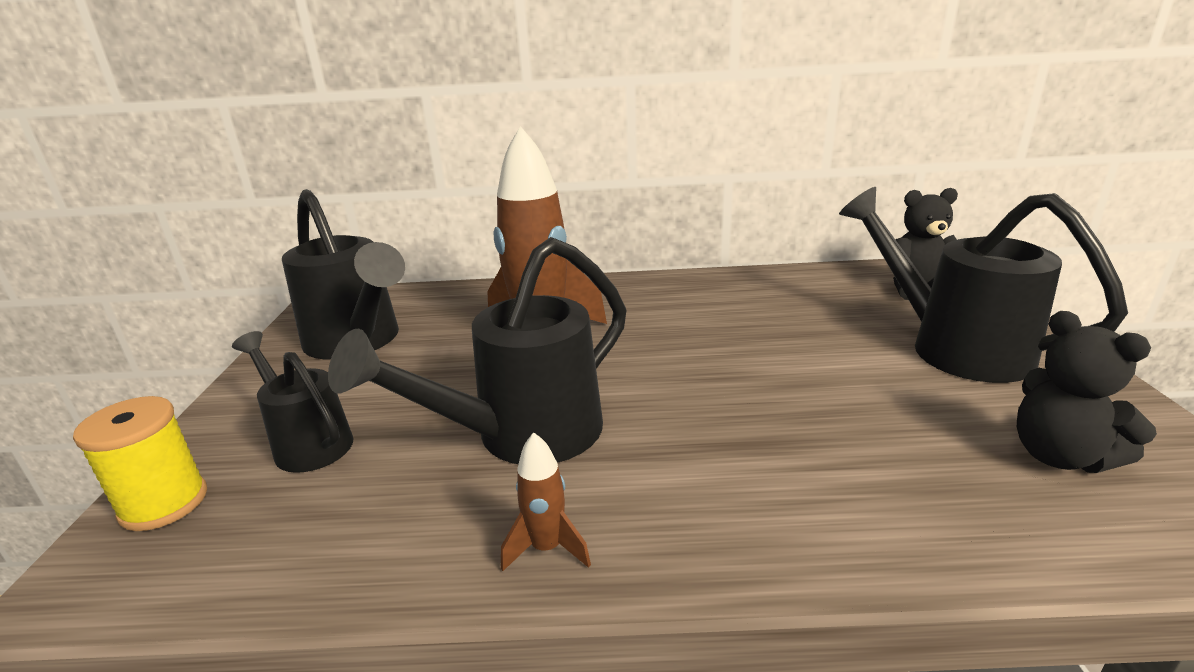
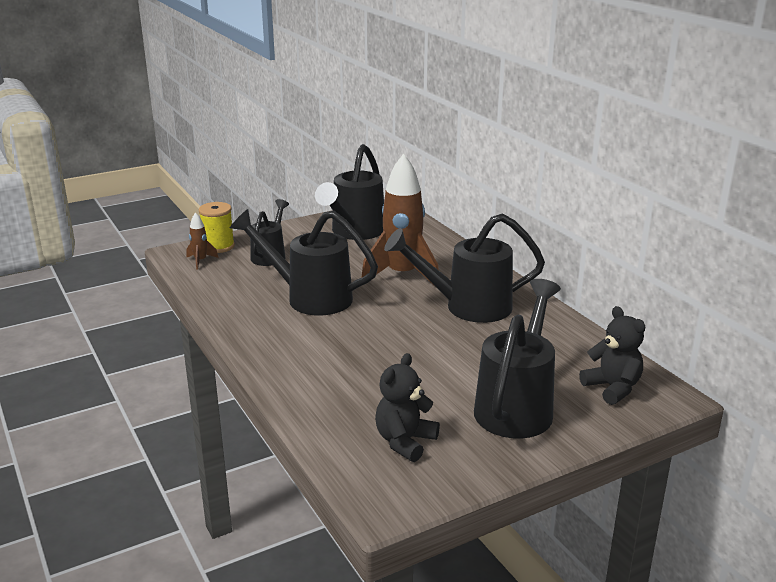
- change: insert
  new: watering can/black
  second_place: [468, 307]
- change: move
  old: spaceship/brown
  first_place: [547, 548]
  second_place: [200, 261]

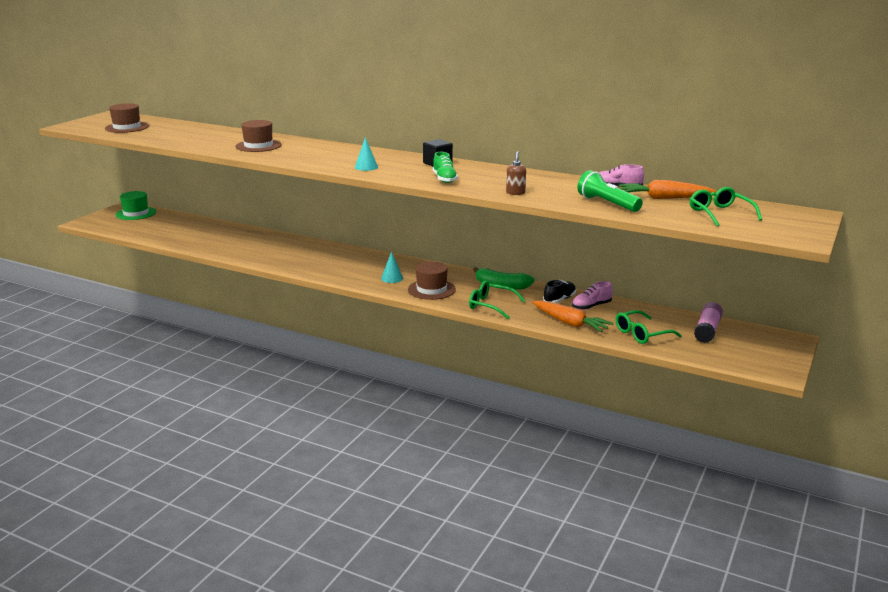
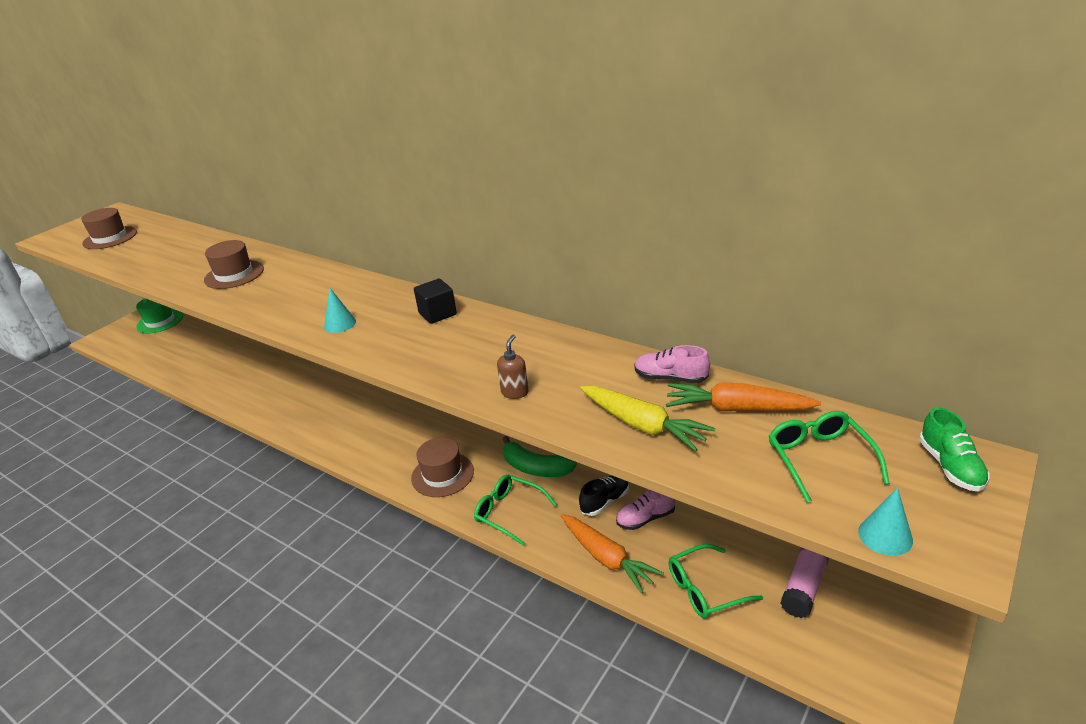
- change: move
  old: cone/aqua
  first_place: [392, 278]
  second_place: [885, 536]
- change: move
  old: lace-up shoe/green
  first_place: [444, 179]
  second_place: [950, 466]
- change: replace
  old: torch/green
  new: root vegetable/bright yellow
  first_place: [607, 204]
  second_place: [643, 425]

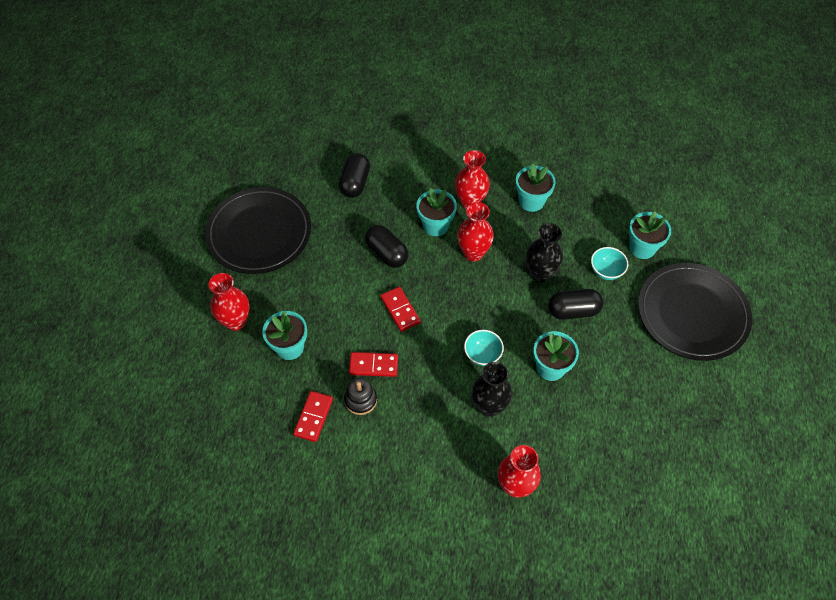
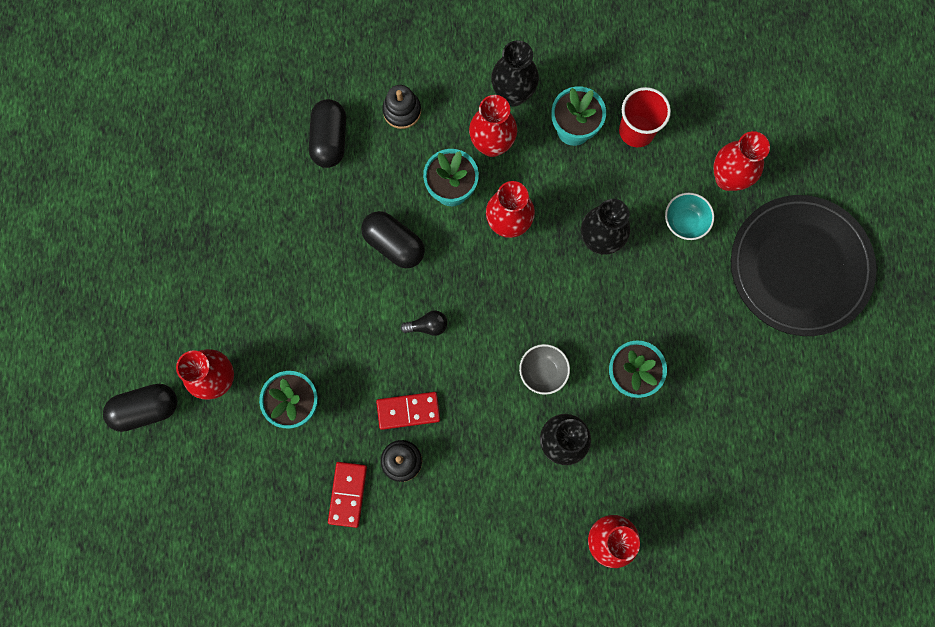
- change: delete
  old: plate/black
  first_place: [259, 233]
- change: insert
  new: stacking toy/black
  second_place: [402, 111]
- change: insert
  new: tall vase/black
  second_place: [513, 94]
- change: insert
  new: beaker/scarlet
  second_place: [636, 131]
- change: move
  old: pill/black
  first_place: [573, 311]
  second_place: [146, 409]
- change: replace
  old: domino tile/scarlet
  new: light bulb/black
  first_place: [400, 310]
  second_place: [427, 326]
- change: replace
  old: plant pot/aqua
  new: tall vase/scarlet
  first_place: [642, 248]
  second_place: [728, 178]
- change: recolor
  old: bowl/aqua
  new: bowl/grey
  first_place: [482, 355]
  second_place: [543, 372]

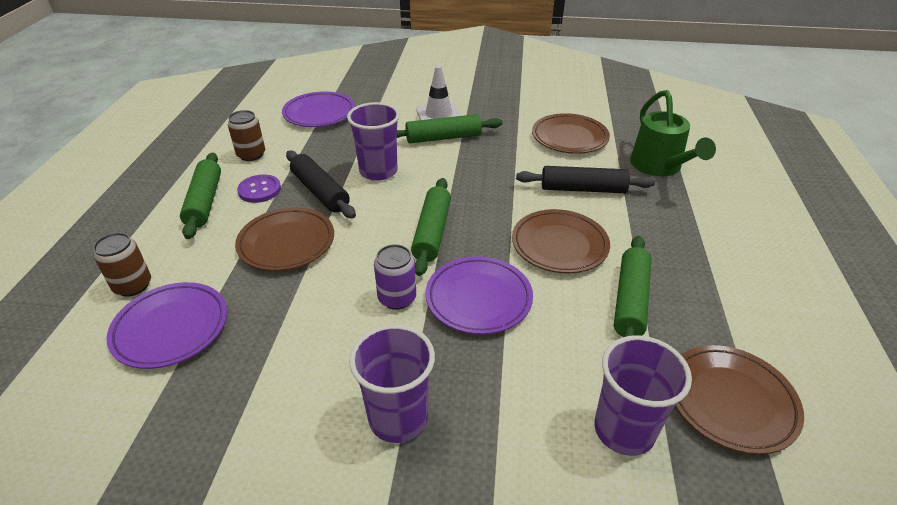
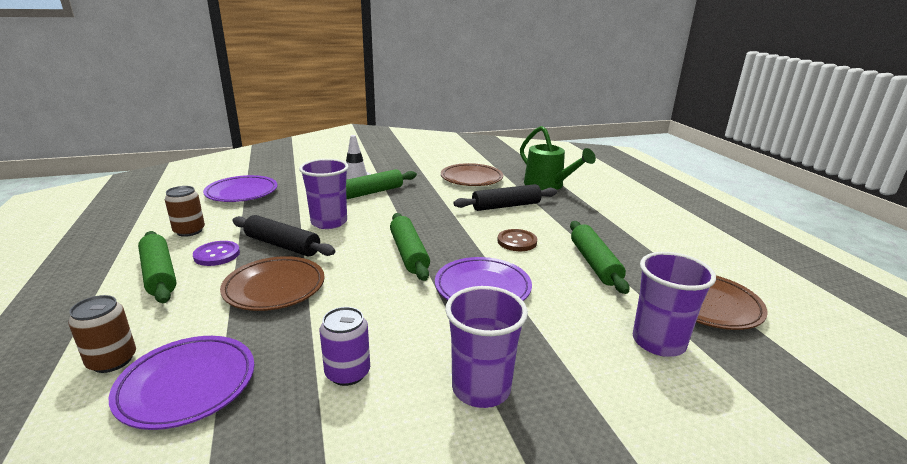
- change: move
  old: tin/royal purple
  first_place: [397, 298]
  second_place: [347, 373]
- change: replace
  old: plate/brown
  new: shirt button/brown
  first_place: [559, 245]
  second_place: [517, 241]

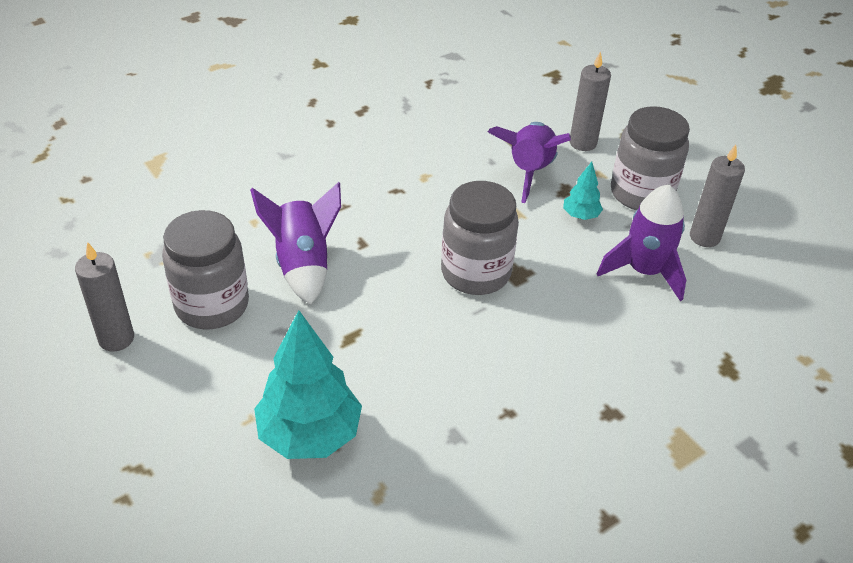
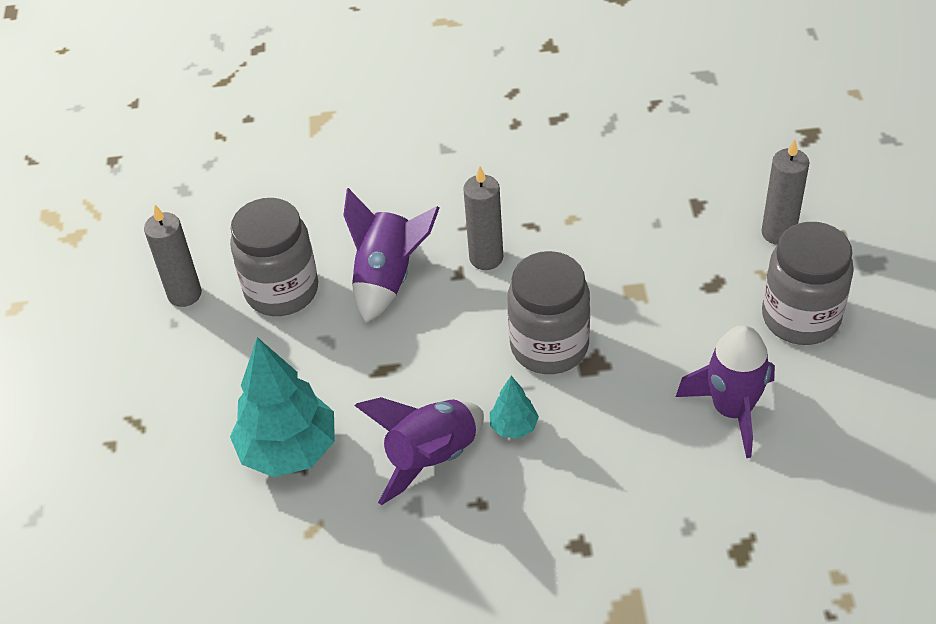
- change: move
  old: spaceship/royal purple
  first_place: [529, 171]
  second_place: [431, 457]
- change: move
  old: toy tree/aqua
  first_place: [580, 215]
  second_place: [514, 427]
- change: move
  old: candle/grey
  first_place: [704, 237]
  second_place: [486, 258]

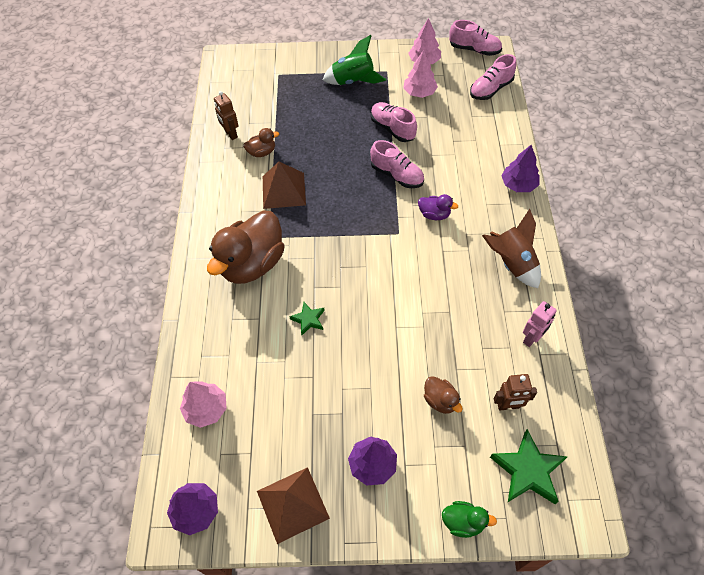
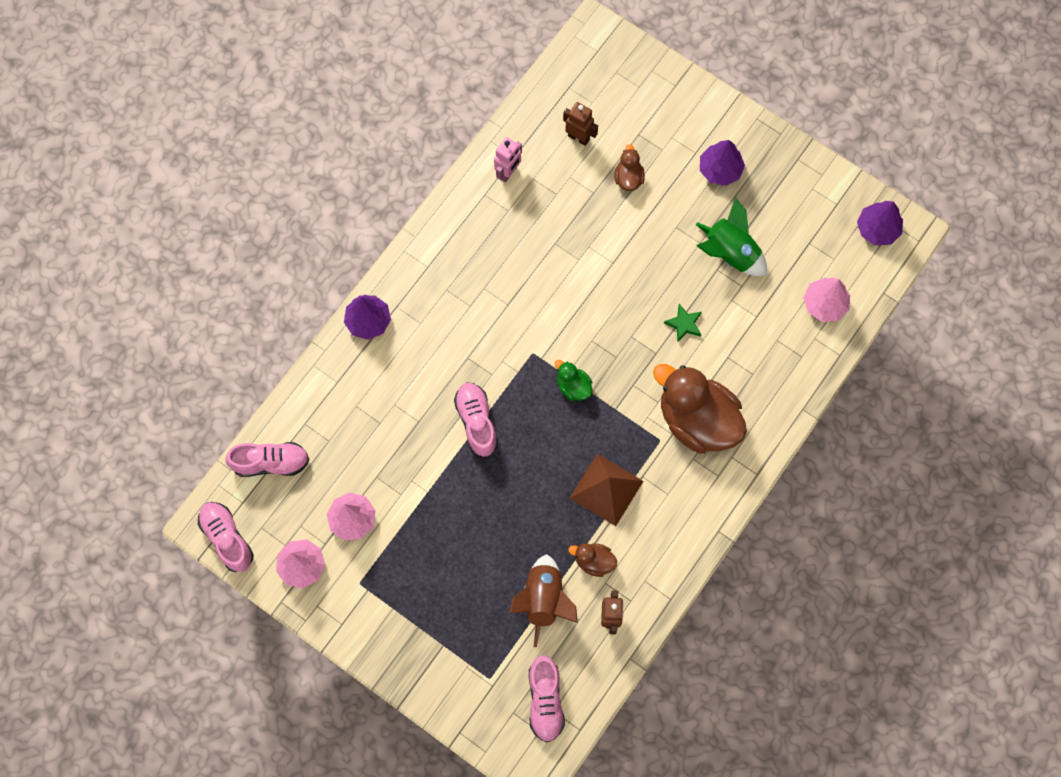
- change: delete
  old: pyramid shape/brown
  first_place: [292, 504]
- change: delete
  old: toy duck/royal purple
  first_place: [434, 214]
- change: delete
  old: star shape/green
  first_place: [528, 471]
- change: move
  old: spaceship/green
  first_place: [353, 81]
  second_place: [730, 253]
- change: move
  old: lace-up shoe/pink
  first_place: [392, 129]
  second_place: [545, 700]
- change: move
  old: toy duck/green
  first_place: [463, 522]
  second_place: [573, 386]
- change: move
  old: spaceship/brown
  first_place: [511, 263]
  second_place: [543, 600]
- change: rotate
  old: toy duck/brown
  first_place: [252, 264]
  second_place: [697, 420]
  degrees: -120
- change: rotate
  old: toy robot/pink
  first_place: [532, 338]
  second_place: [508, 172]
  degrees: 135

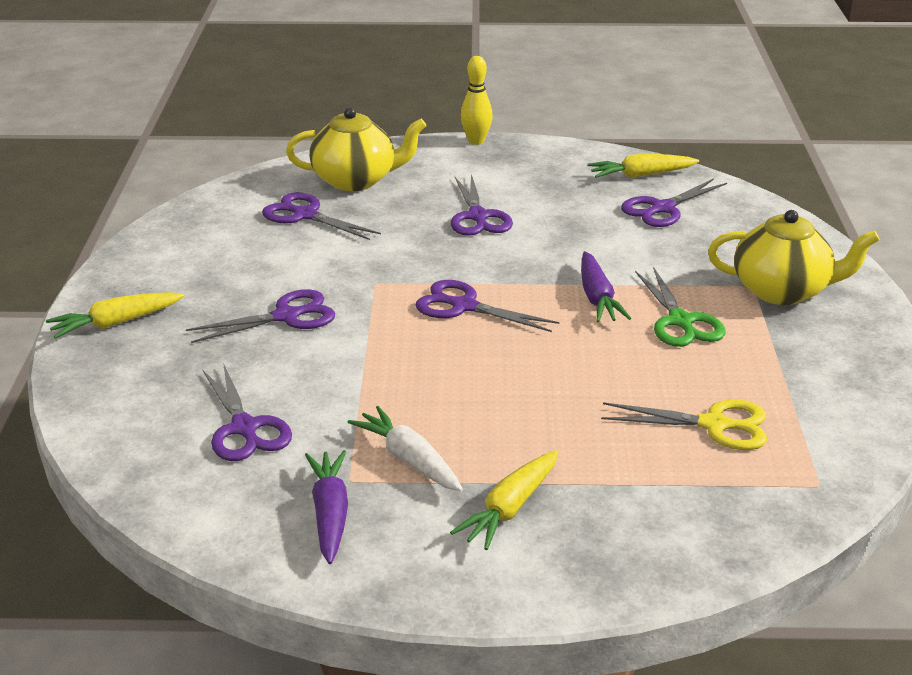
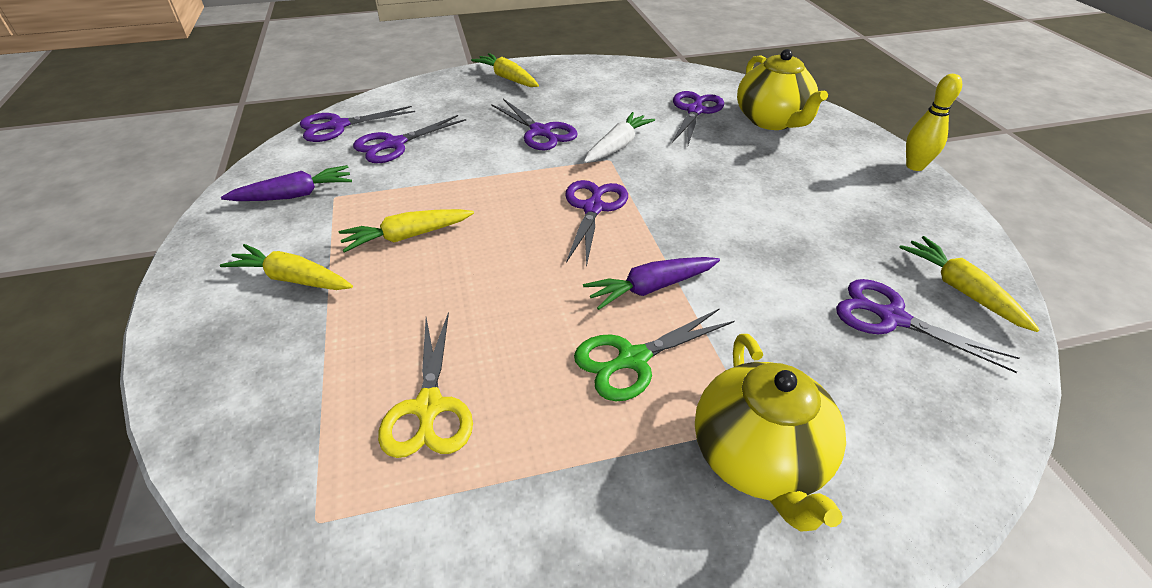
- change: insert
  new: root vegetable/bright yellow
  second_place: [408, 236]
- change: move
  old: root vegetable/pure white
  first_place: [409, 460]
  second_place: [617, 146]
- change: move
  old: shears/royal purple
  first_place: [478, 216]
  second_place: [338, 126]

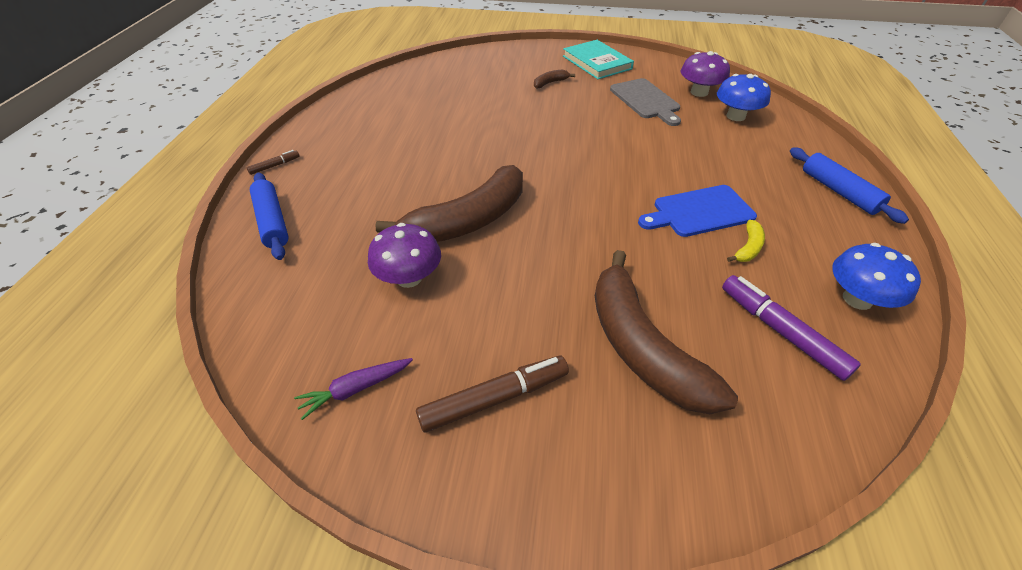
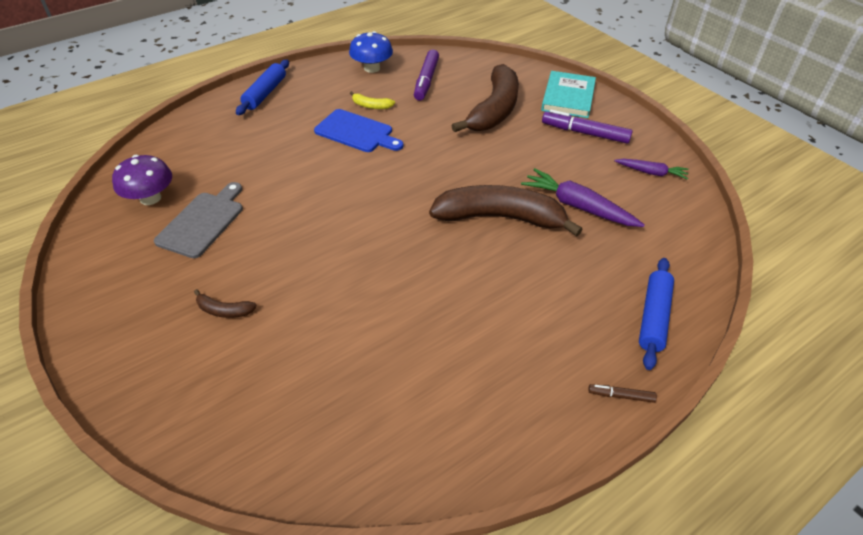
- change: delete
  old: fungus/royal blue
  first_place: [735, 116]
- change: move
  old: hardback/aqua
  first_place: [597, 62]
  second_place: [568, 97]
- change: replace
  old: fungus/royal purple
  new: root vegetable/royal purple
  first_place: [409, 278]
  second_place: [578, 206]
- change: recolor
  old: felt pen/brown
  new: felt pen/royal purple
  first_place: [494, 398]
  second_place: [585, 133]
- change: rotate
  old: banana/bright yellow
  first_place: [748, 248]
  second_place: [371, 106]
  degrees: -150

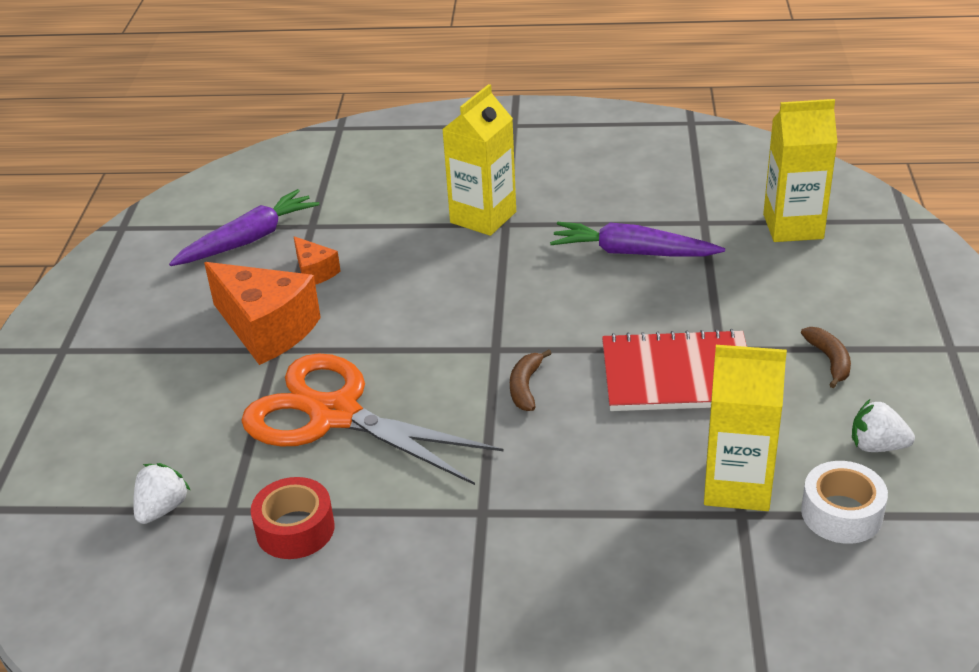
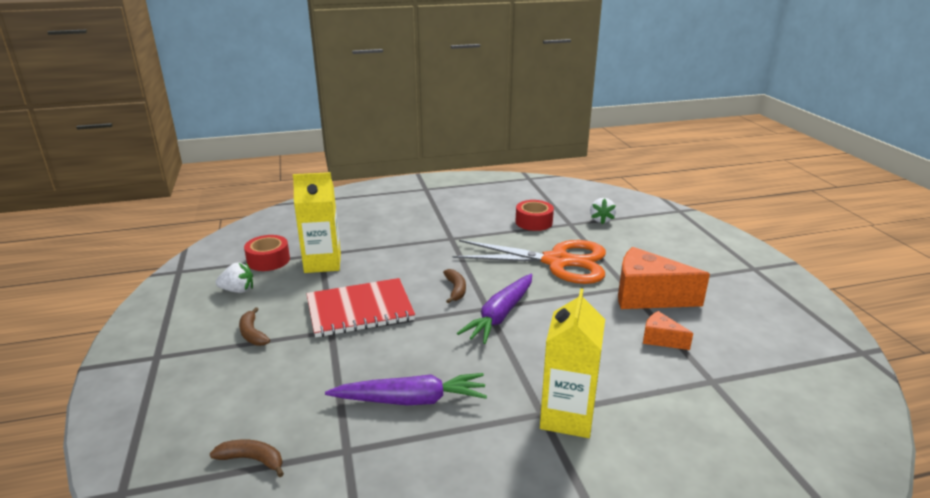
- change: move
  old: root vegetable/royal purple
  first_place: [248, 240]
  second_place: [500, 315]
- change: replace
  old: carton/bright yellow
  new: banana/brown
  first_place: [793, 226]
  second_place: [252, 460]
- change: recolor
  old: sticky tape/pure white
  new: sticky tape/scarlet
  first_place: [841, 513]
  second_place: [268, 260]

